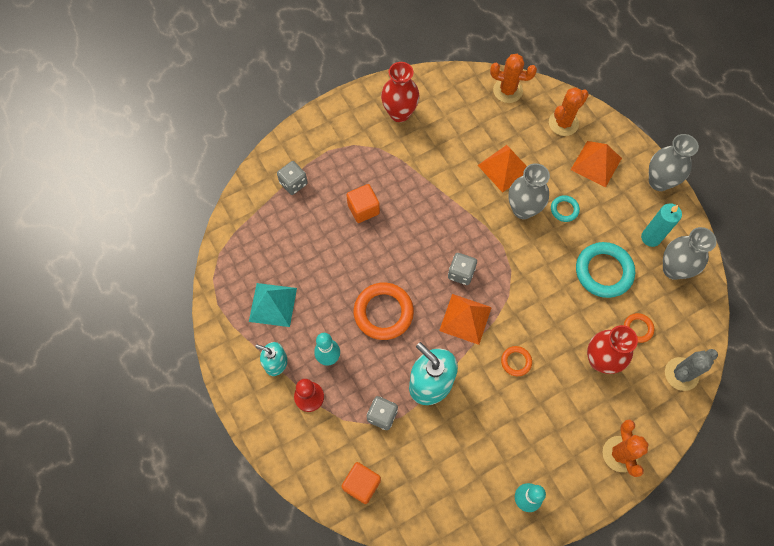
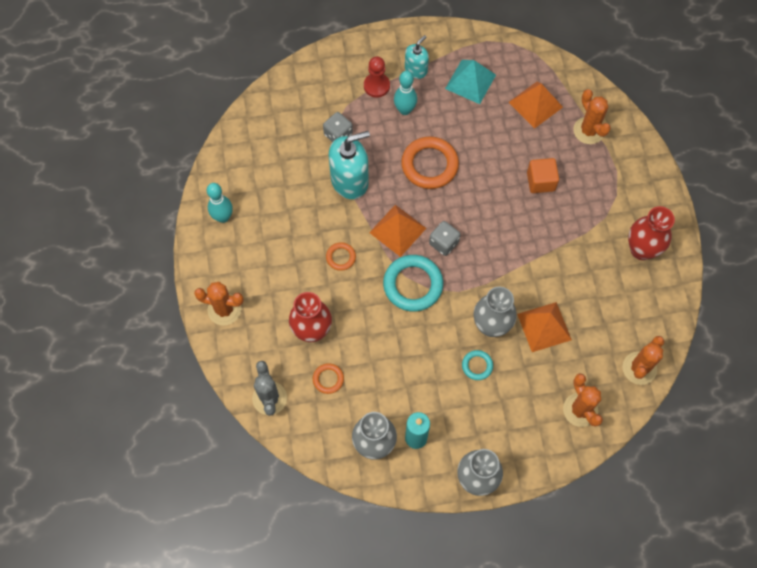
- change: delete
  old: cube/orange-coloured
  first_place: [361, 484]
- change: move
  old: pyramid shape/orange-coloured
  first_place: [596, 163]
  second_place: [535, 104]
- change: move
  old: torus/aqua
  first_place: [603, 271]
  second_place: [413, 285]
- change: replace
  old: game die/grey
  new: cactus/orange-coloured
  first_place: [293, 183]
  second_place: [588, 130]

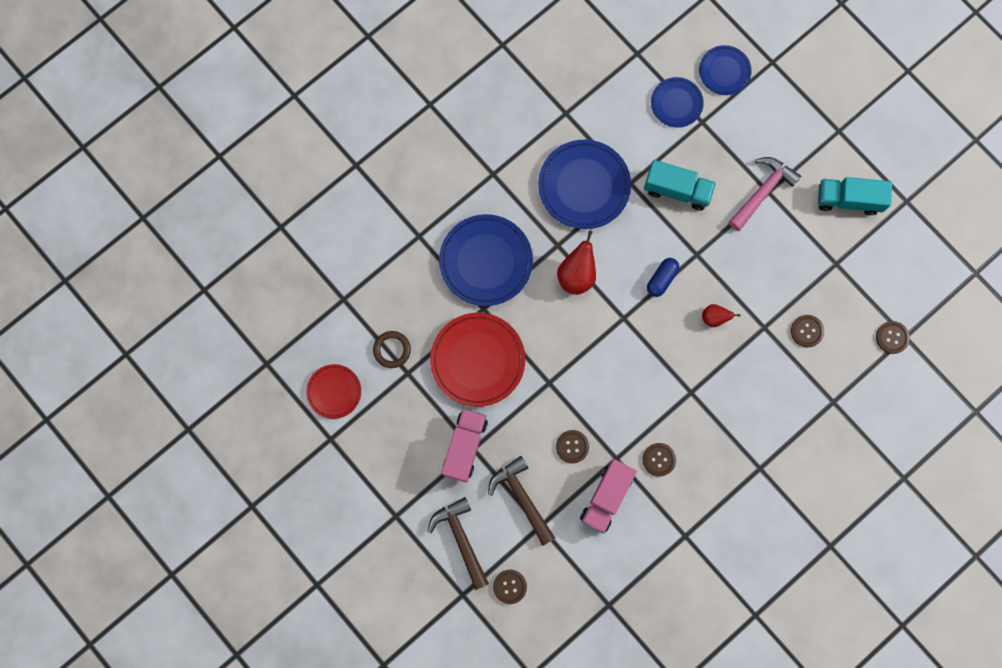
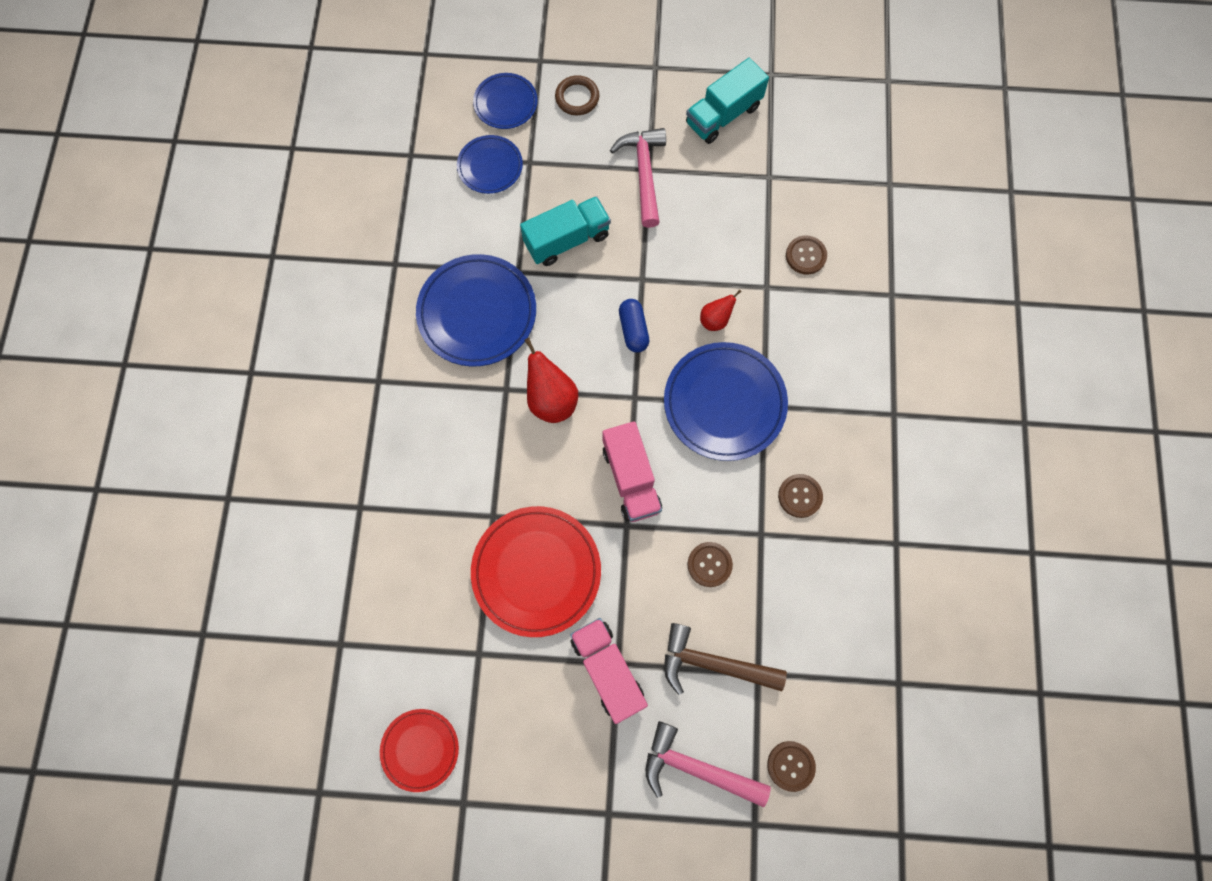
- change: delete
  old: shirt button/brown
  first_place: [892, 337]
- change: move
  old: torus/brown
  first_place: [392, 350]
  second_place: [577, 98]
- change: move
  old: plate/royal blue
  first_place: [486, 261]
  second_place: [724, 403]
- change: move
  old: toy truck/pink
  first_place: [606, 497]
  second_place: [631, 478]
- change: recolor
  old: carpenter's hammer/brown
  new: carpenter's hammer/pink
  first_place: [461, 538]
  second_place: [696, 768]

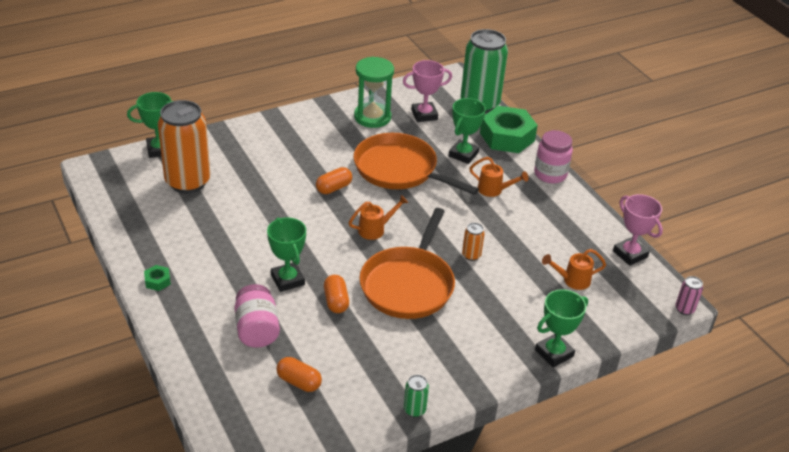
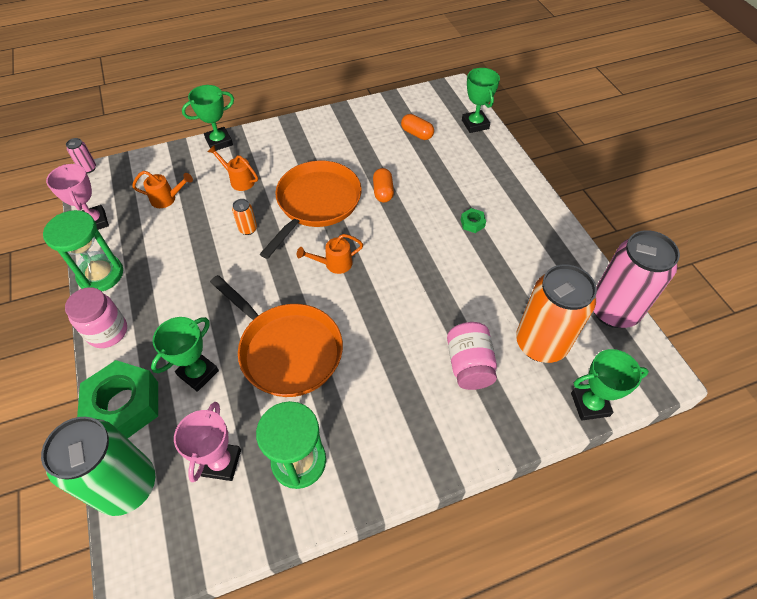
- change: delete
  old: pill/orange-coloured
  first_place: [334, 188]
- change: delete
  old: tin/green
  first_place: [414, 410]
- change: insert
  new: sand timer/green
  second_place: [101, 275]
- change: insert
  new: tin/pink
  second_place: [613, 310]
- change: move
  old: hex nut/green
  first_place: [157, 281]
  second_place: [472, 223]
- change: move
  old: preserve jar/pink
  first_place: [257, 330]
  second_place: [469, 365]
- change: move
  old: trophy/green
  first_place: [287, 280]
  second_place: [475, 124]
- change: move
  old: watering can/orange-coloured
  first_place: [494, 190]
  second_place: [239, 180]
- change: rotate
  old: trophy/pink
  first_place: [424, 115]
  second_place: [221, 462]
  degrees: -75

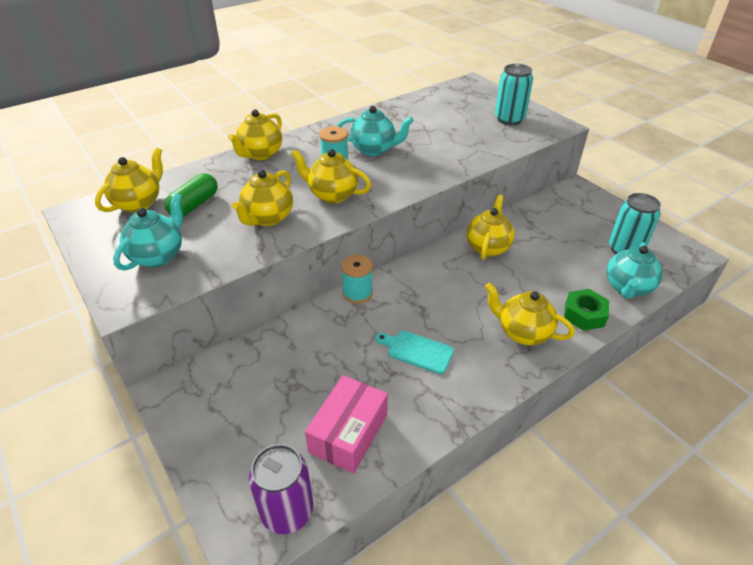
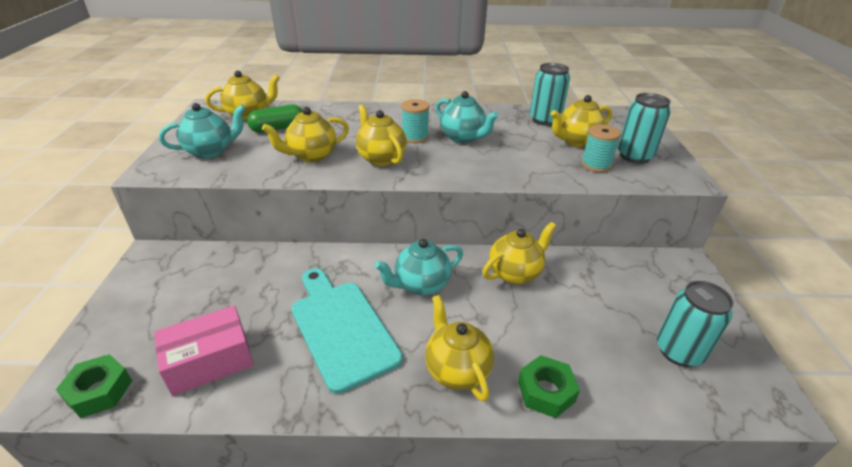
- change: insert
  new: tin/aqua
  second_place: [545, 120]
- change: move
  old: china teapot/bright yellow
  first_place: [260, 154]
  second_place: [576, 141]
- change: move
  old: bobbin/aqua
  first_place: [357, 293]
  second_place: [596, 165]
- change: move
  old: china teapot/aqua
  first_place: [627, 288]
  second_place: [421, 285]
- change: replace
  old: tin/royal purple
  new: hex nut/green
  first_place: [287, 511]
  second_place: [99, 391]
- change: resize
  old: cutting board/aqua
  first_place: [417, 351]
  second_place: [341, 328]
  factor: 1.88

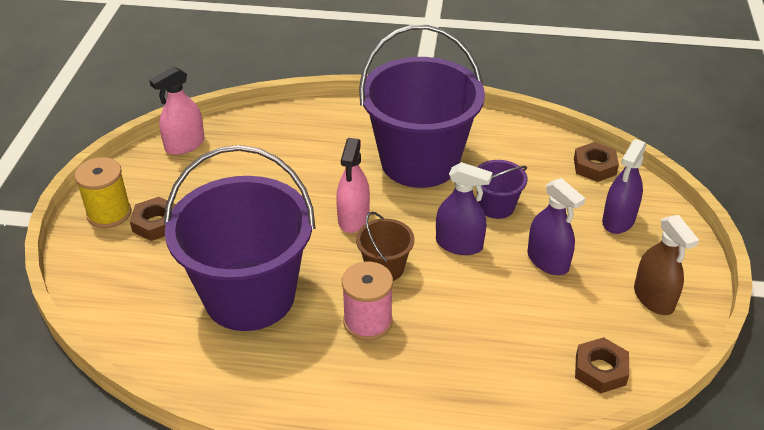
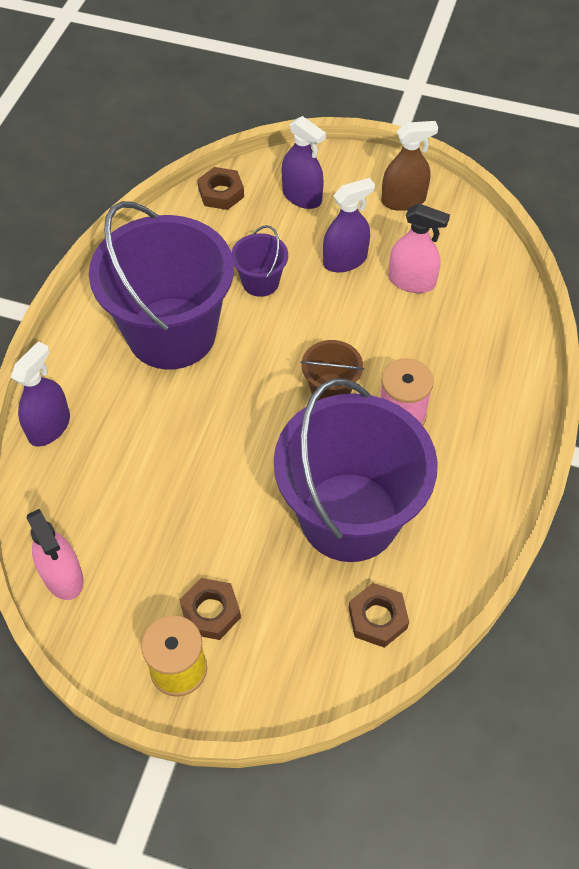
- change: move
  old: spray bottle/pink
  first_place: [353, 218]
  second_place: [411, 281]
- change: move
  old: spray bottle/royal purple
  first_place: [459, 244]
  second_place: [49, 427]
- change: move
  old: hex nut/brown
  first_place: [600, 370]
  second_place: [377, 618]

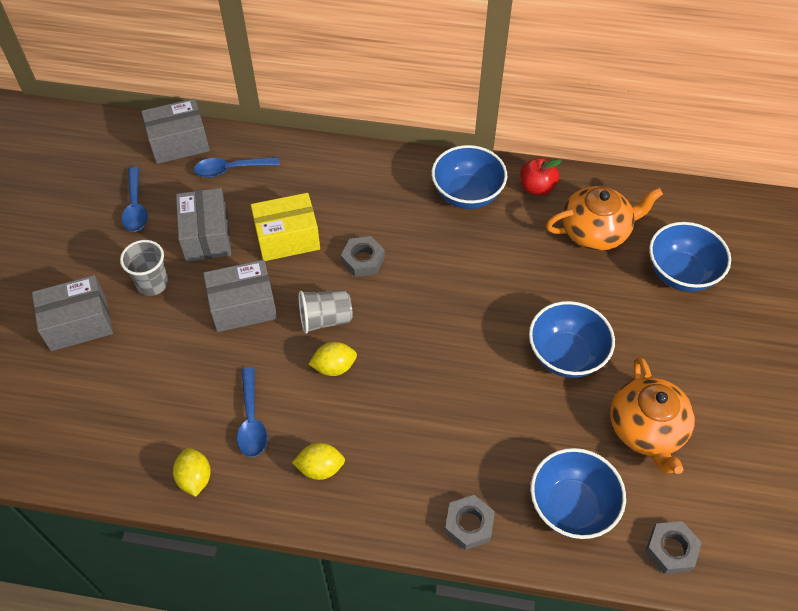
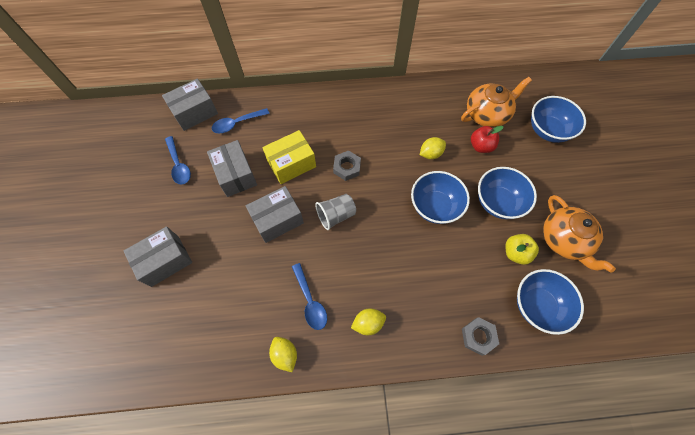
- change: delete
  old: beaker/grey
  first_place: [152, 283]
- change: delete
  old: hex nut/grey
  first_place: [671, 549]
- change: insert
  new: toy apple/bright yellow
  second_place: [516, 253]
- change: move
  old: toy lemon/bright yellow
  first_place: [334, 367]
  second_place: [430, 154]
- change: move
  old: bowl/royal blue
  first_place: [467, 194]
  second_place: [435, 206]
- change: move
  old: toy apple/scarlet
  first_place: [537, 188]
  second_place: [481, 146]

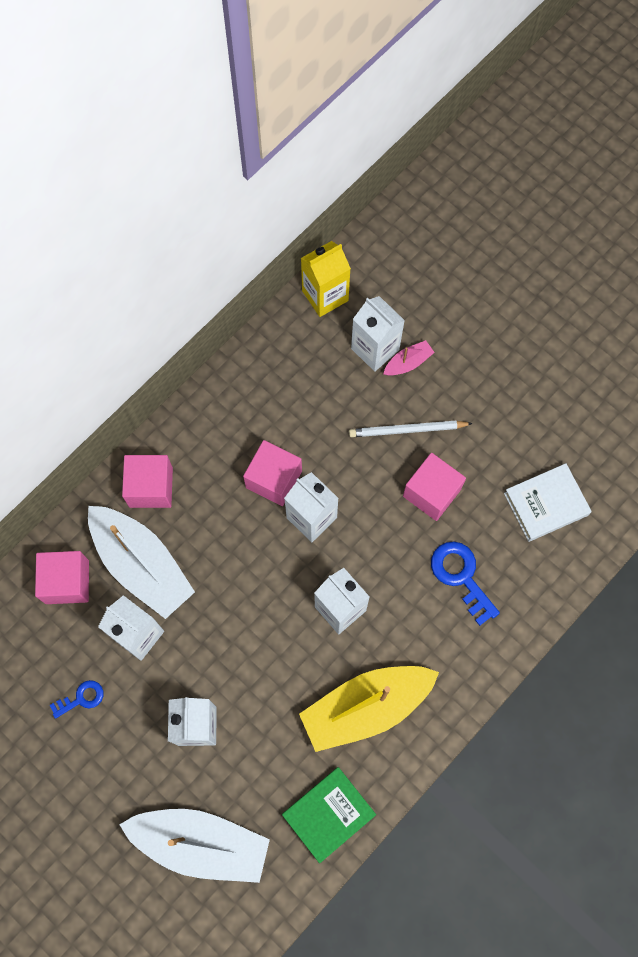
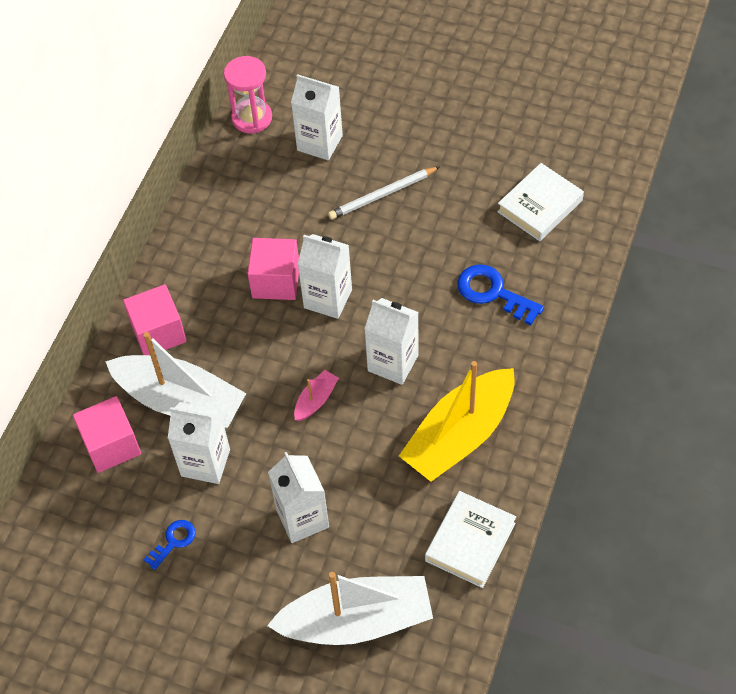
- change: delete
  old: cube/pink
  first_place: [431, 493]
- change: move
  old: toy boat/pink
  first_place: [408, 363]
  second_place: [316, 400]
- change: replace
  old: carton/bright yellow
  new: sand timer/pink
  first_place: [325, 296]
  second_place: [252, 118]
- change: recolor
  old: hardback/green
  new: hardback/pure white
  first_place: [328, 814]
  second_place: [470, 542]

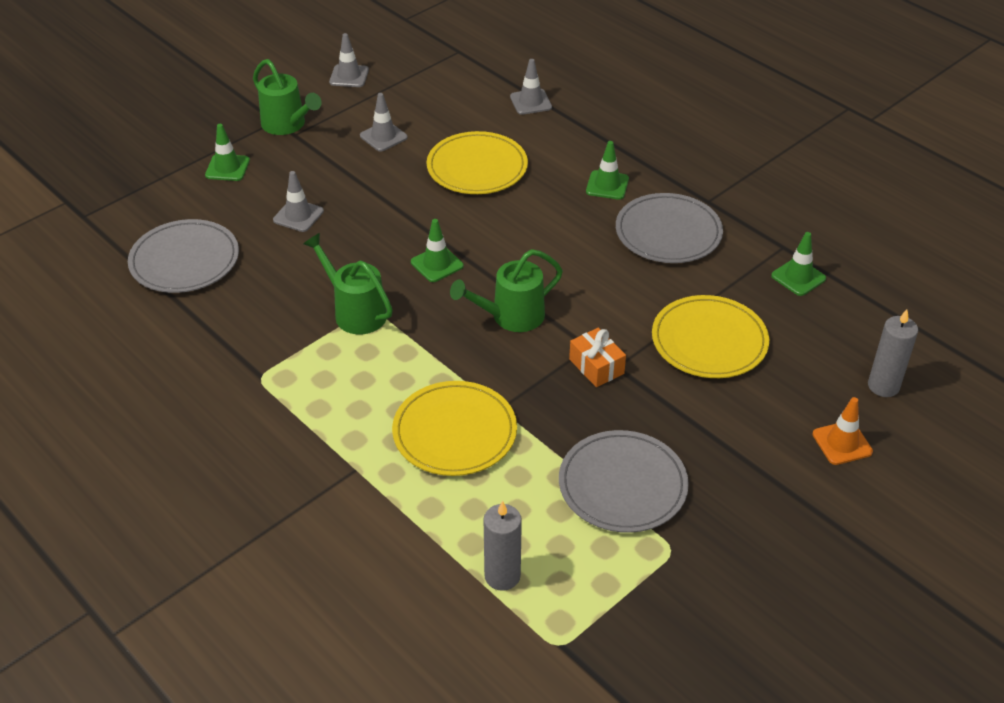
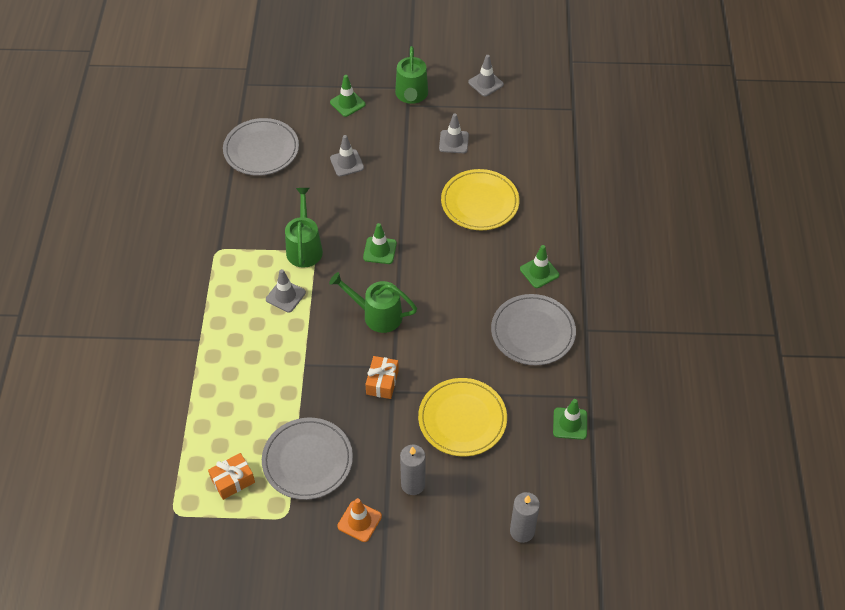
- change: delete
  old: plate/bright yellow
  first_place: [454, 432]
- change: insert
  new: wrapped gift/orange-coloured
  second_place: [233, 480]
- change: move
  old: candle/grey
  first_place: [502, 576]
  second_place: [413, 484]
- change: move
  old: safety cone/grey
  first_place: [530, 102]
  second_place: [285, 296]
- change: move
  old: safety cone/orange-coloured
  first_place: [842, 443]
  second_place: [359, 521]

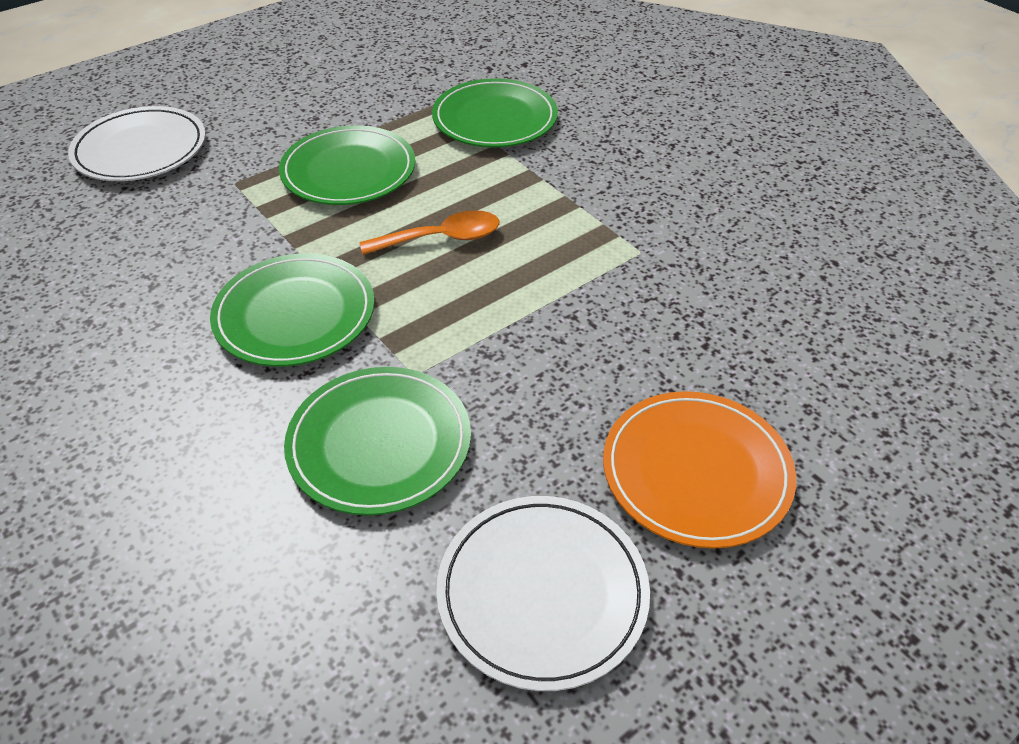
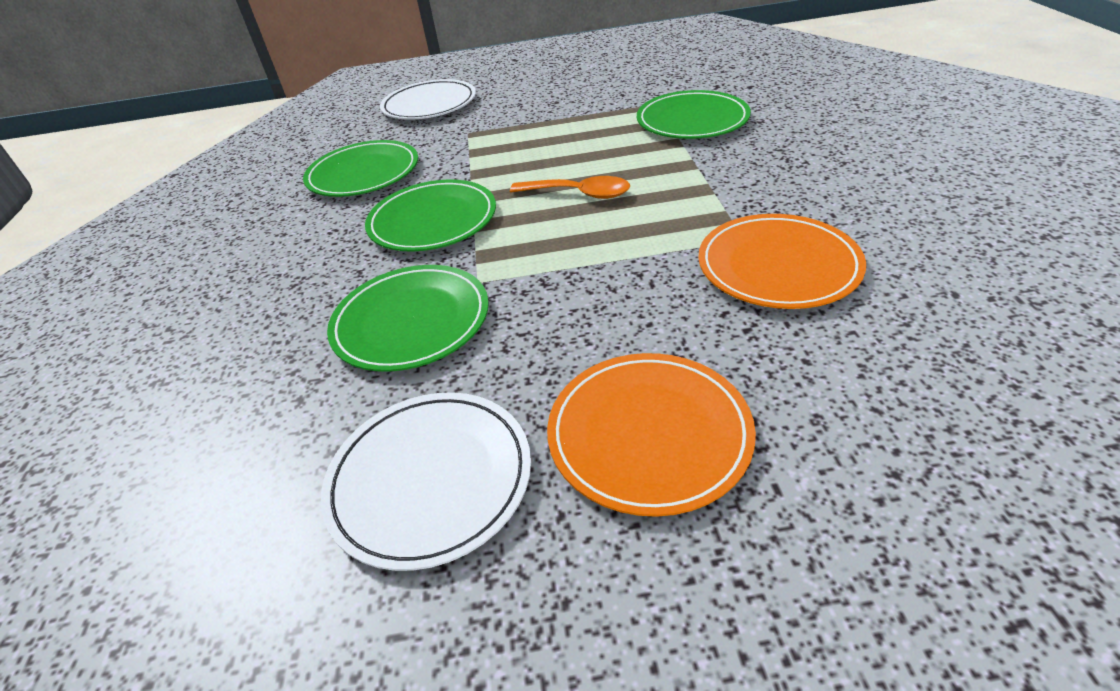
- change: insert
  new: plate/orange-coloured
  second_place: [778, 266]
- change: move
  old: plate/green
  first_place: [348, 171]
  second_place: [363, 174]

